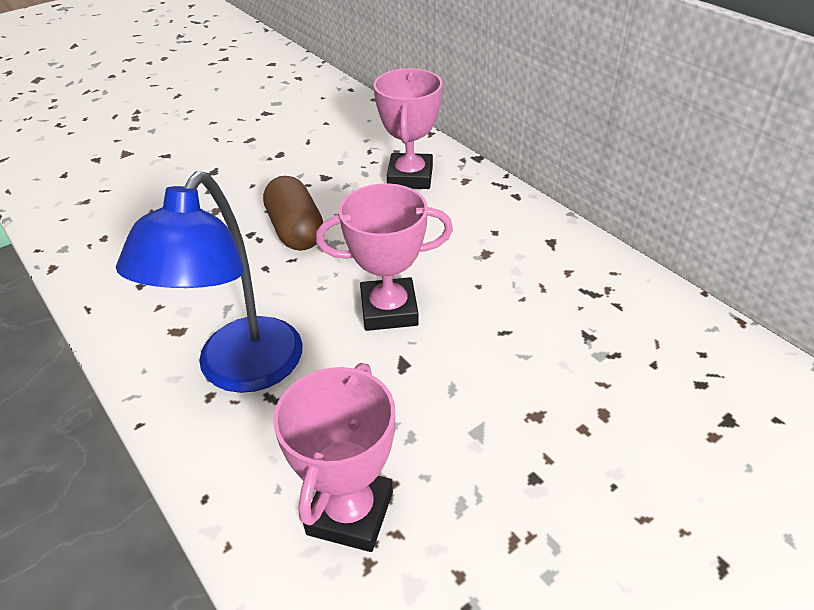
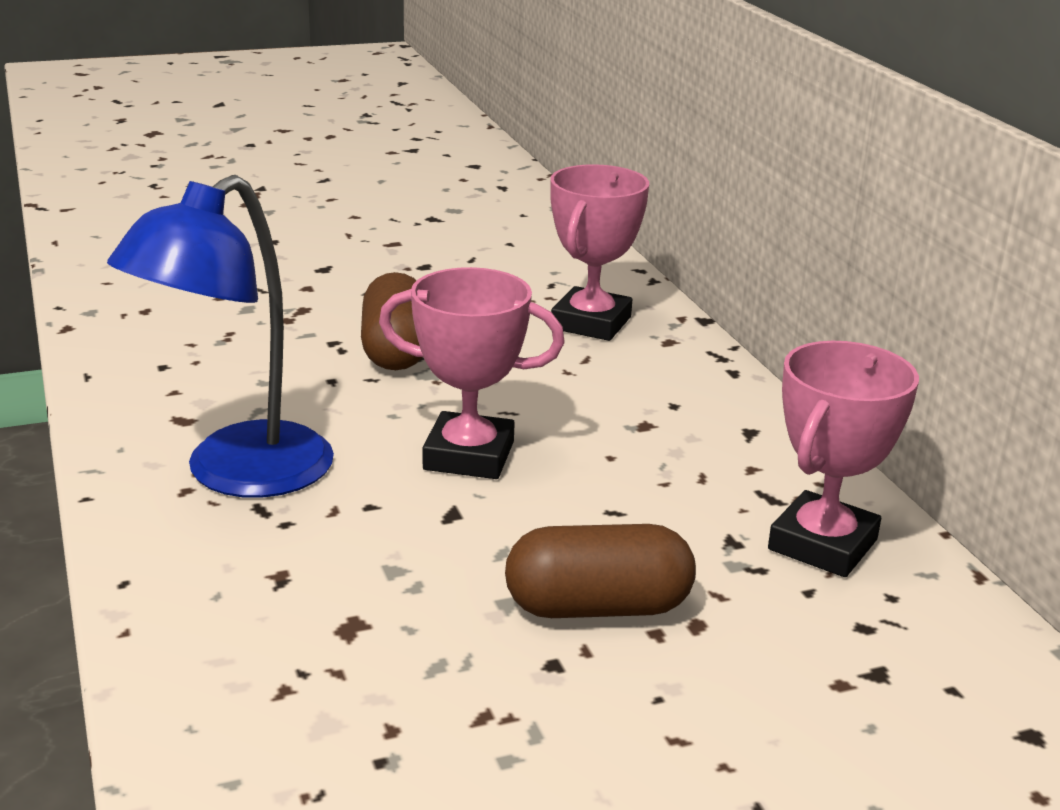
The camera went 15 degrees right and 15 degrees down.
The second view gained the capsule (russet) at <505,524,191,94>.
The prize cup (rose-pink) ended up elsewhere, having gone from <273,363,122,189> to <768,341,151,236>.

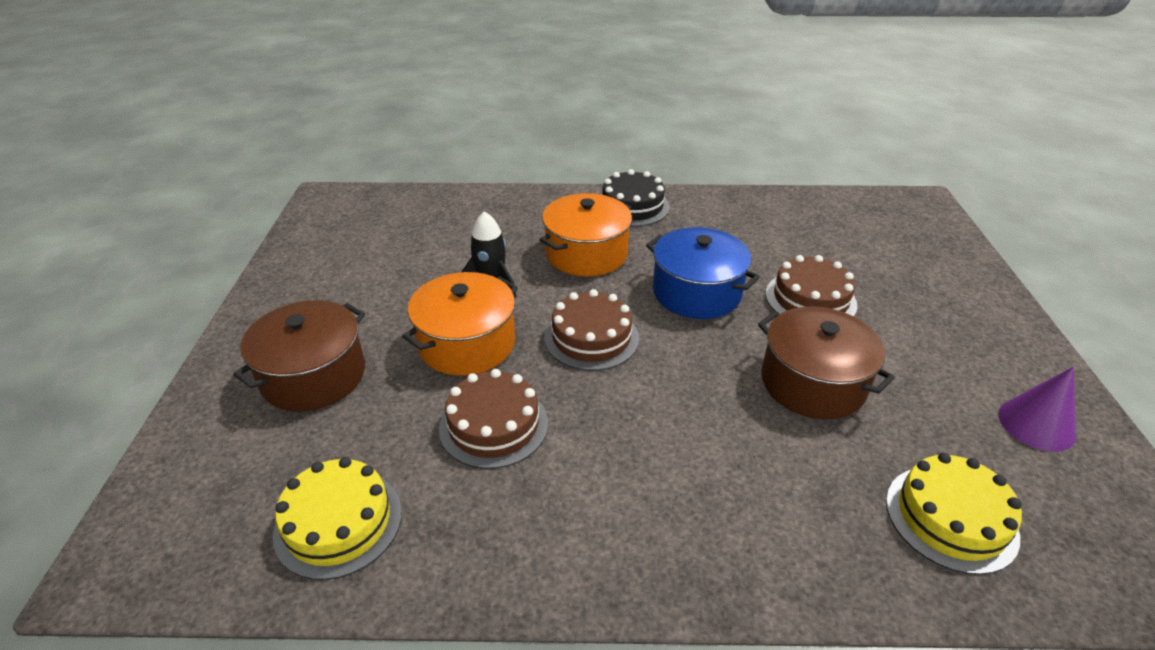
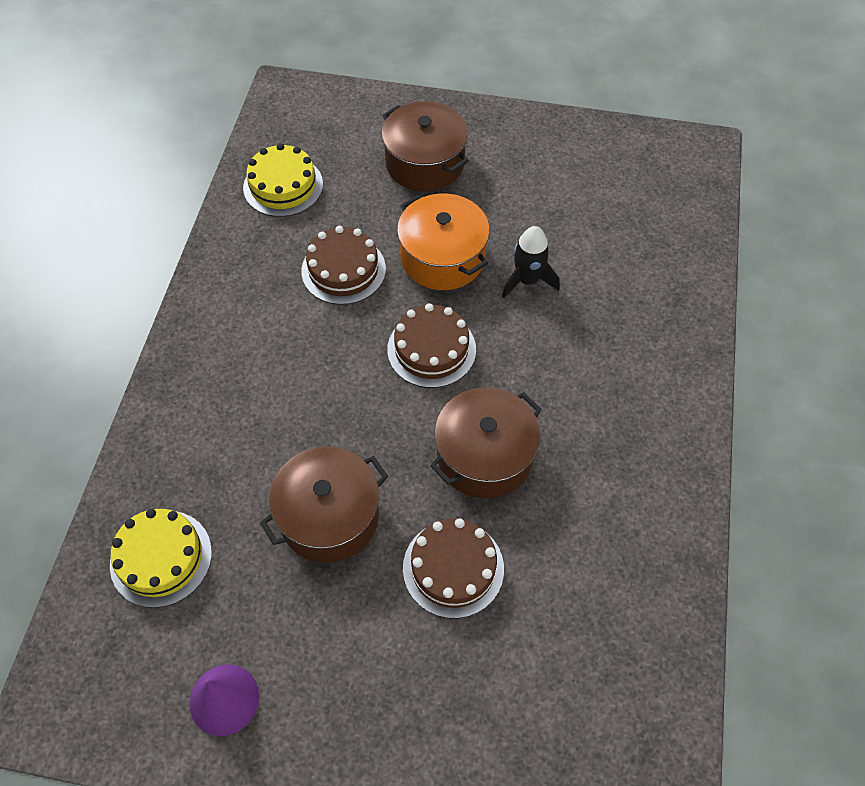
The camera went 100 degrees right and 20 degrees up.
The second view lost the pot (bright orange) at <540,193,92,83>.
The second view lost the layer cake (jet-black) at <602,169,68,57>.
What was the pot (cobalt) at <646,227,114,92> turned into the pot (russet) at <430,387,112,112>.

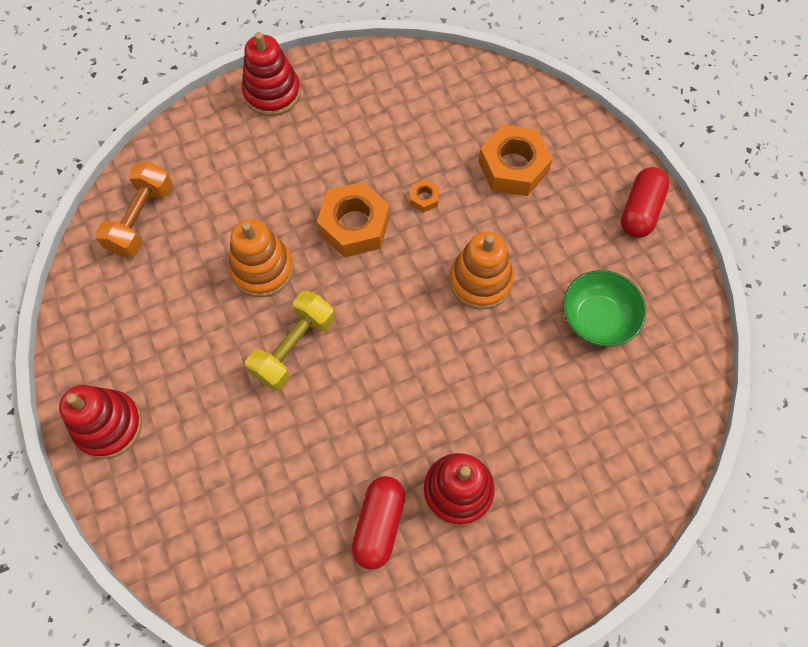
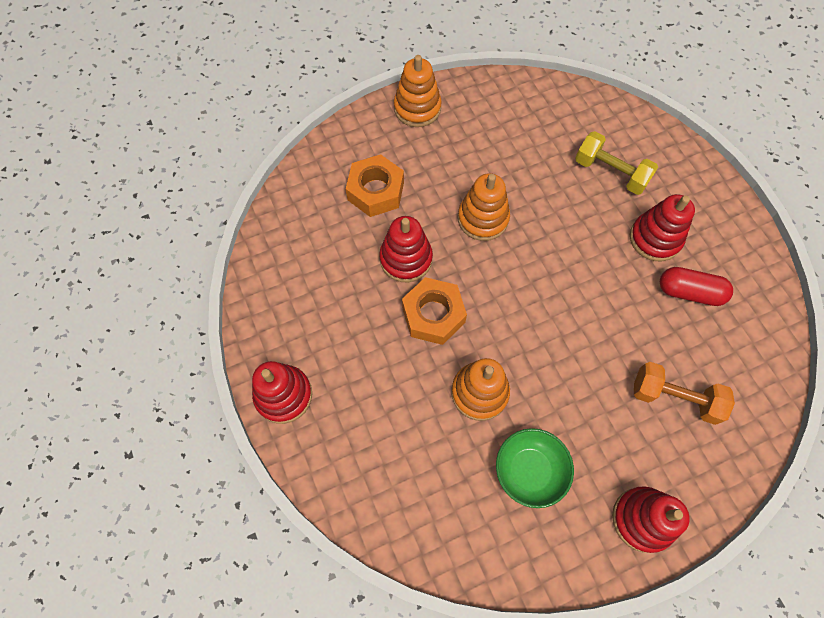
The camera went 90 degrees left and 0 degrees up.
The free weight (bright orange) ended up elsewhere, having gone from <95,162,78,95> to <634,362,101,63>.
The free weight (bright yellow) ended up elsewhere, having gone from <245,290,90,101> to <575,131,83,64>.
The deep dish (green) ended up elsewhere, having gone from <563,270,83,77> to <496,428,78,80>.
Where the hexagon nut (bright orange) stood at <410,179,29,34>, the stacking toy (crimson) came to stand at <379,216,54,66>.
Where the capsule (crimson) stood at <621,167,49,71>, the stacking toy (bright orange) came to stand at <394,55,48,72>.

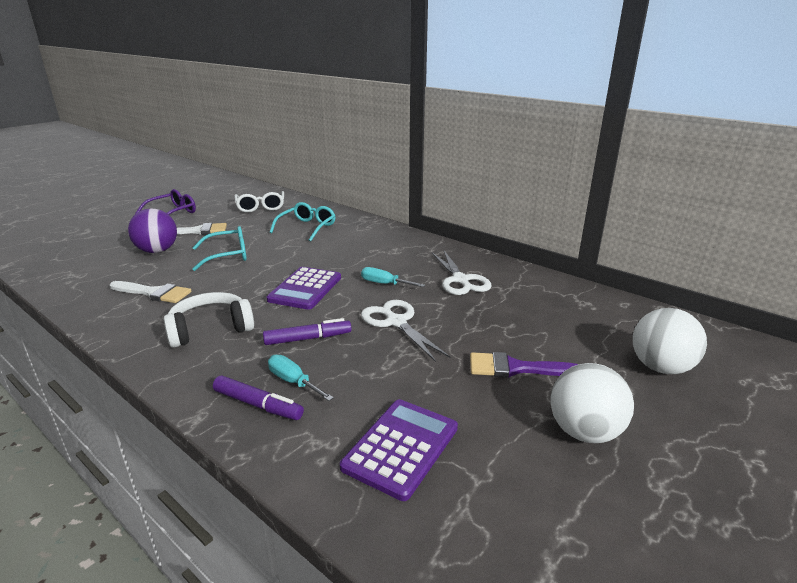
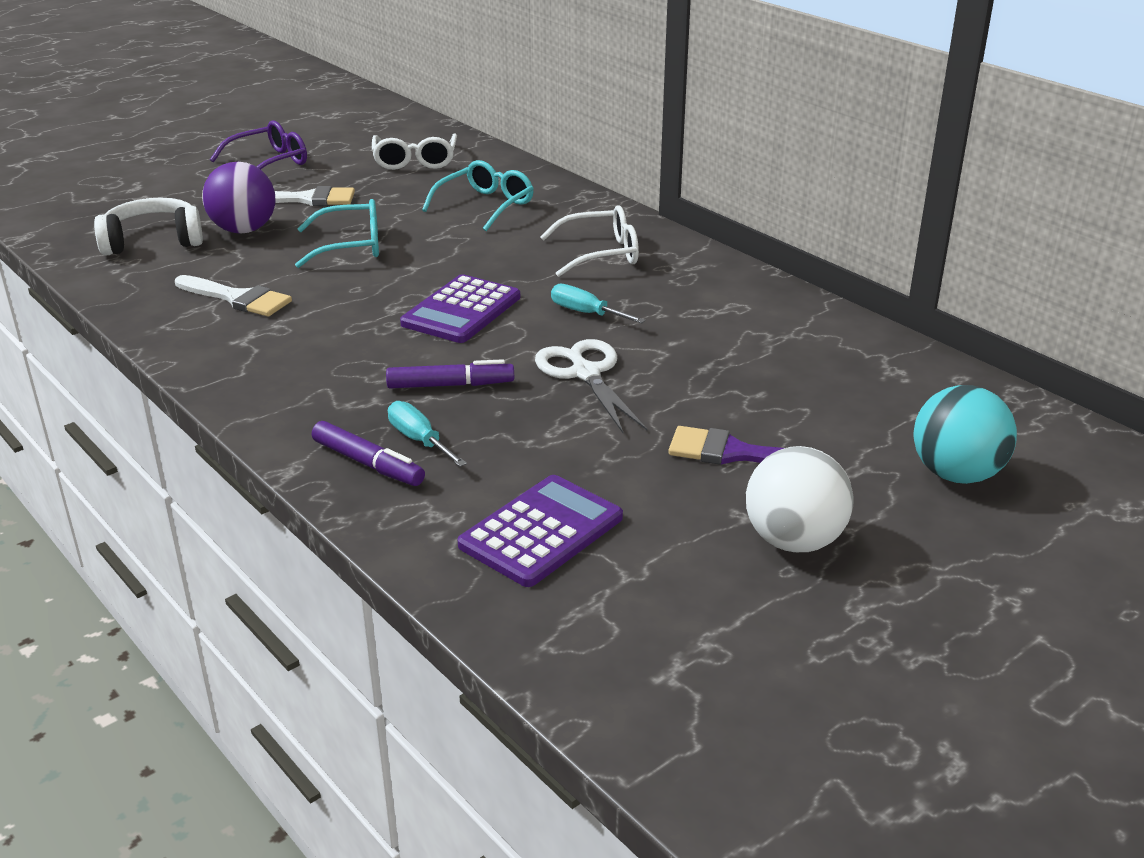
The camera went 10 degrees right and 5 degrees up.
The second view lost the pair of scissors (snow-white) at <432,251,59,44>.
The second view gained the glasses (snow-white) at <540,205,99,72>.
The headphones (snow-white) ended up elsewhere, having gone from <164,292,90,56> to <94,198,109,58>.
What was the play ball (snow-white) at <633,308,74,66> turned into the play ball (aqua) at <913,385,104,99>.

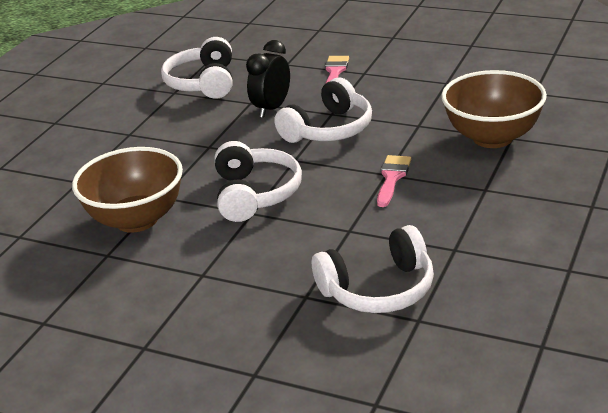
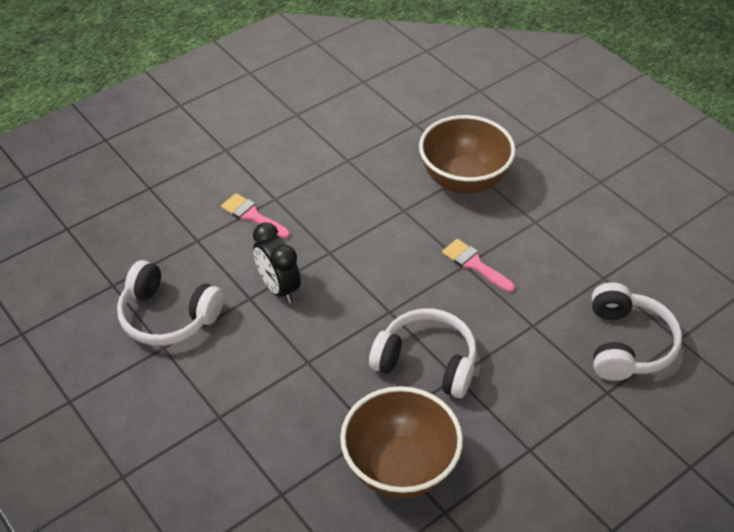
The camera went 65 degrees left and 15 degrees up.
The second view lost the headphones (snow-white) at <274,78,98,65>.

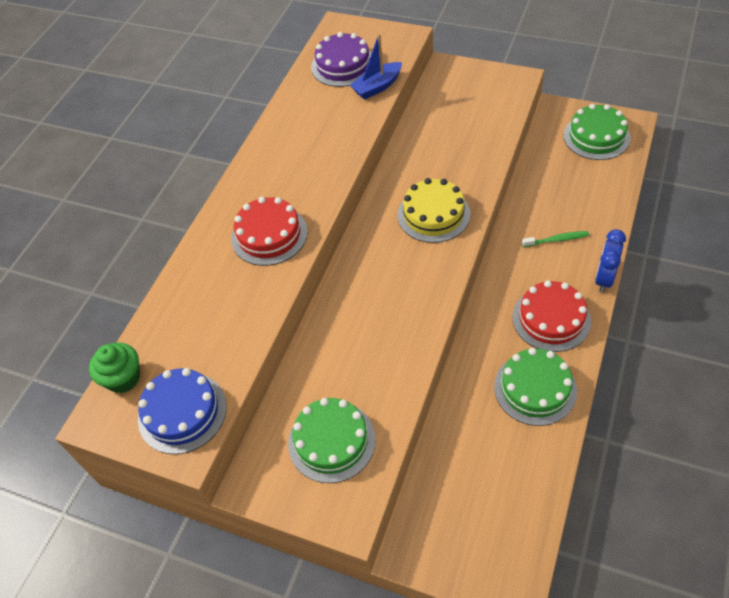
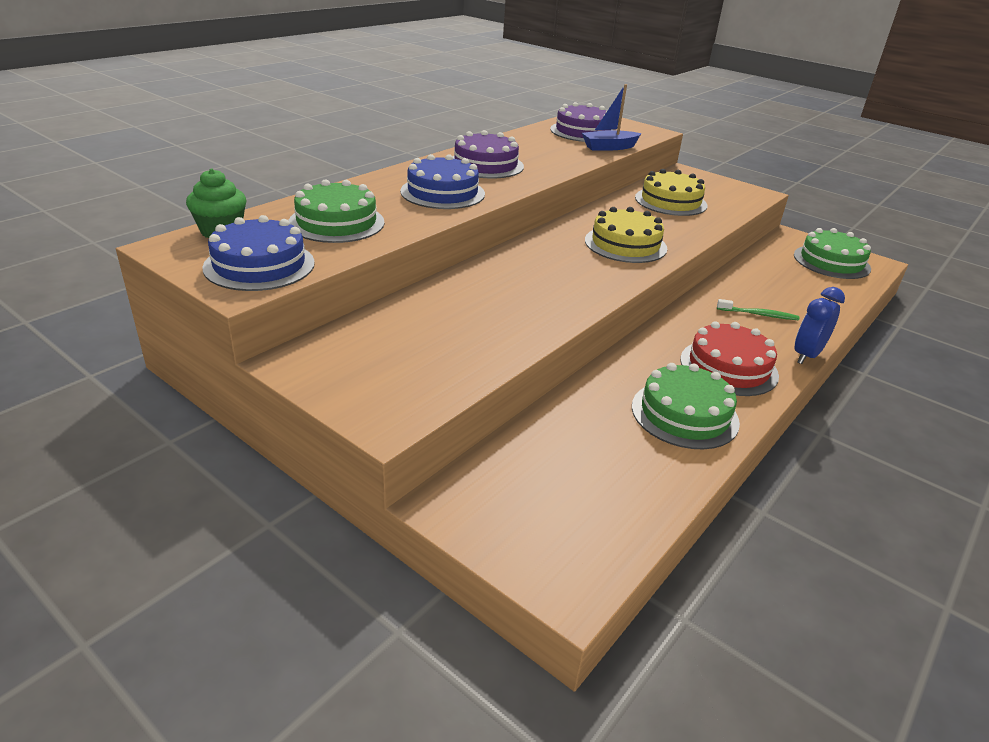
The camera went 10 degrees right and 20 degrees down.
The second view gained the layer cake (violet) at <453,130,71,48>.
The second view gained the layer cake (bright yellow) at <635,169,72,47>.
The layer cake (green) ended up elsewhere, having gone from <288,398,88,85> to <288,179,97,64>.
What was the layer cake (crimson) at <231,197,77,69> turned into the layer cake (cobalt) at <400,154,85,55>.

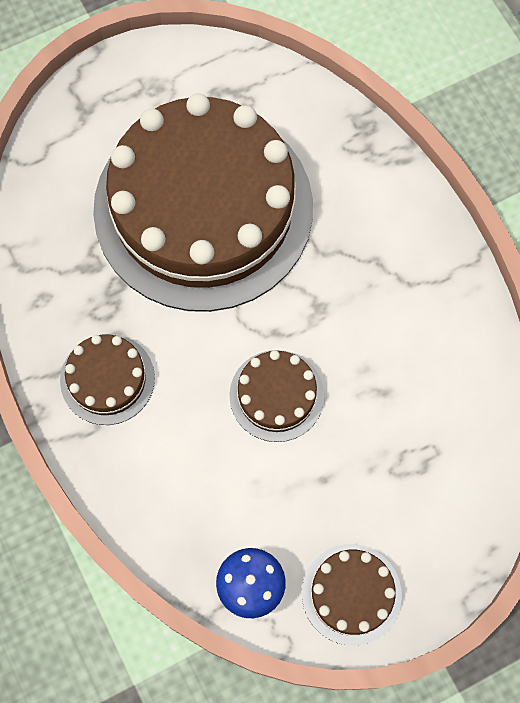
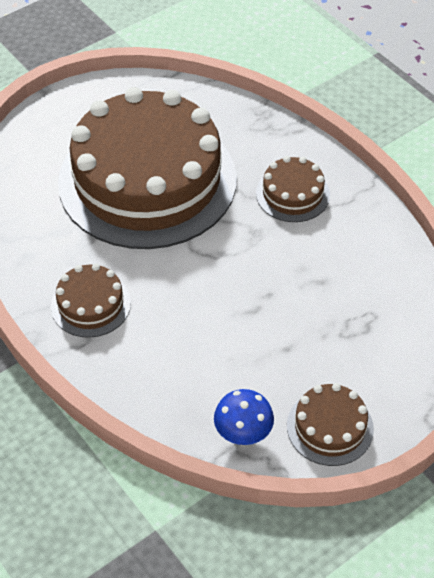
The camera went 10 degrees left and 20 degrees down.
The layer cake (russet) ended up elsewhere, having gone from <229,350,95,92> to <256,156,74,66>.

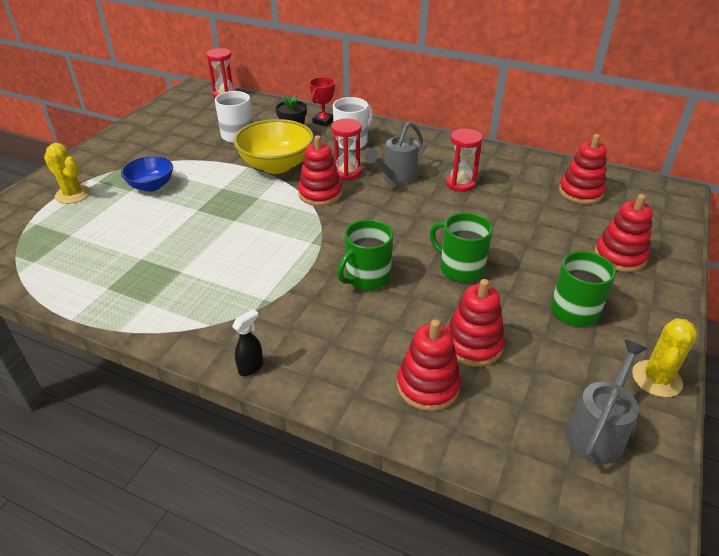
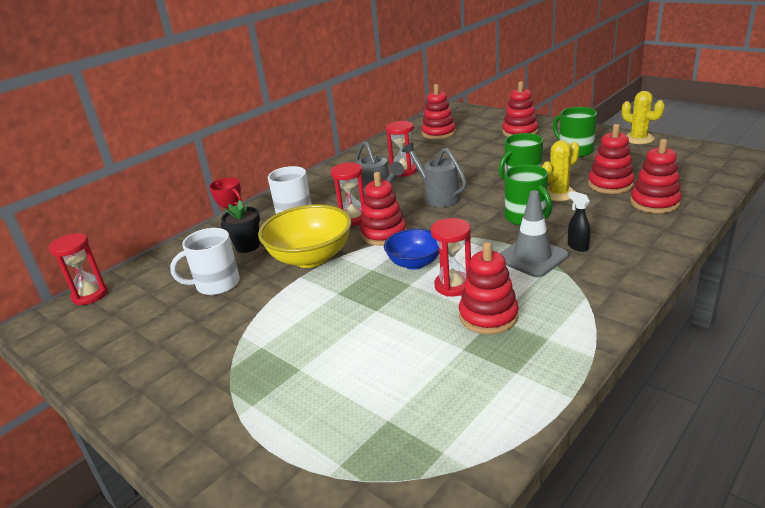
The camera went 70 degrees left and 10 degrees down.
The second view gained the sand timer (crimson) at <431,218,40,78>.
The second view gained the stacking toy (crimson) at <459,242,60,92>.
The second view gained the safety cone (gray) at <500,190,69,87>.
The saguaro cactus (bright yellow) ended up elsewhere, having gone from <44,143,46,61> to <542,140,37,61>.
The deep dish (cobalt) ended up elsewhere, having gone from <121,156,52,36> to <384,229,55,41>.
The spray cleaner (jet-black) ended up elsewhere, having gone from <232,309,31,67> to <568,191,22,61>.
The watering can (gray) ended up elsewhere, having gone from <565,340,82,124> to <402,143,65,64>.

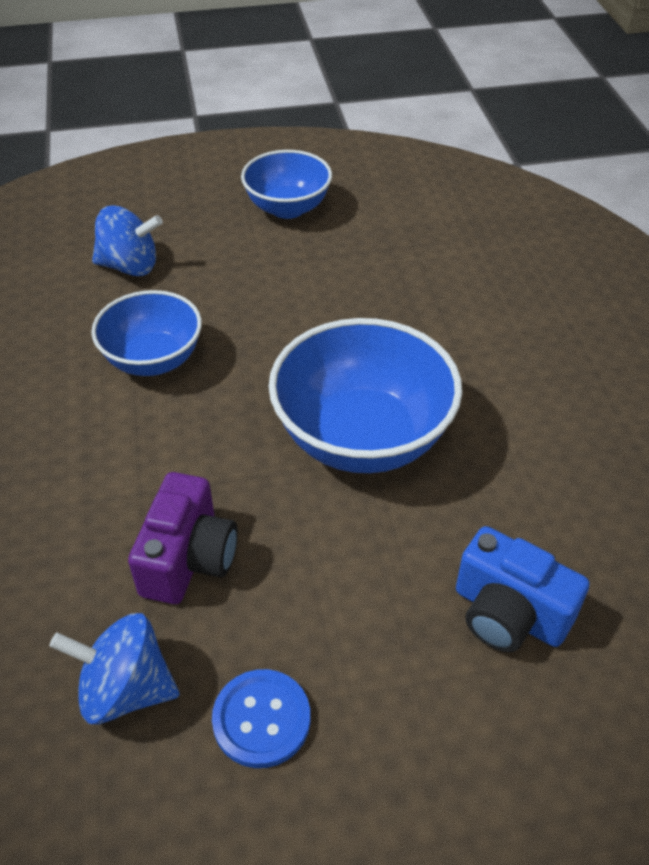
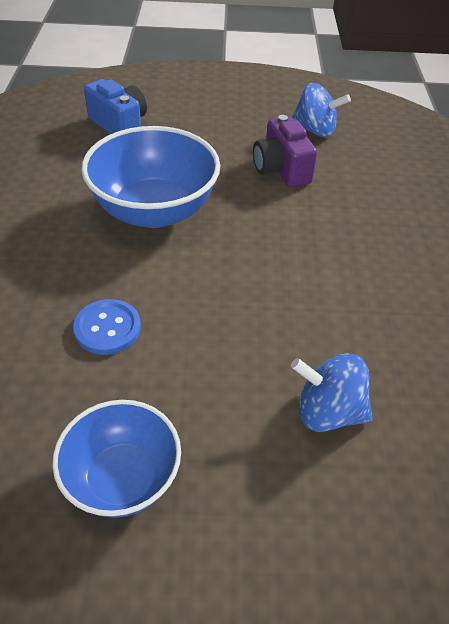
The camera went 170 degrees left and 0 degrees up.
The second view lost the deep dish (cobalt) at <91,290,111,86>.
The shirt button (cobalt) ended up elsewhere, having gone from <212,669,98,99> to <73,299,68,56>.
The compact camera (violet) at <128,472,110,132> ended up facing another way, 45 degrees counterclockwise from before.

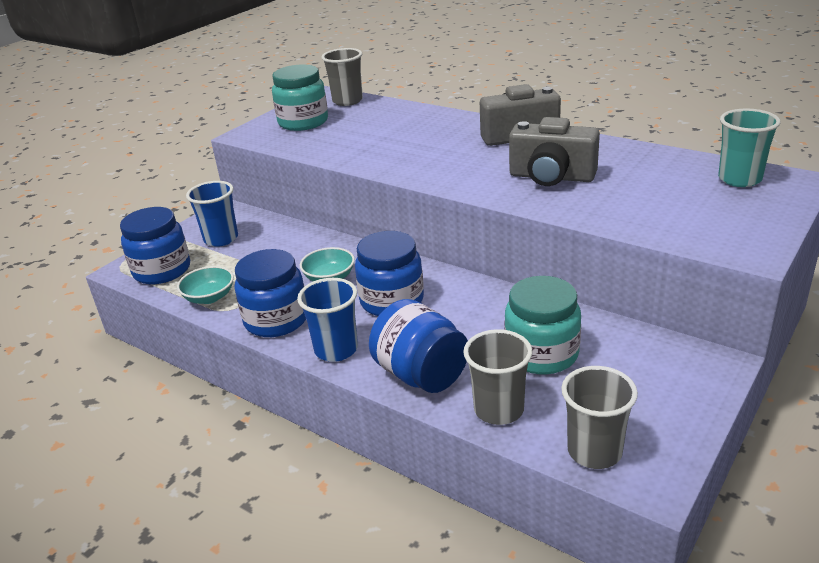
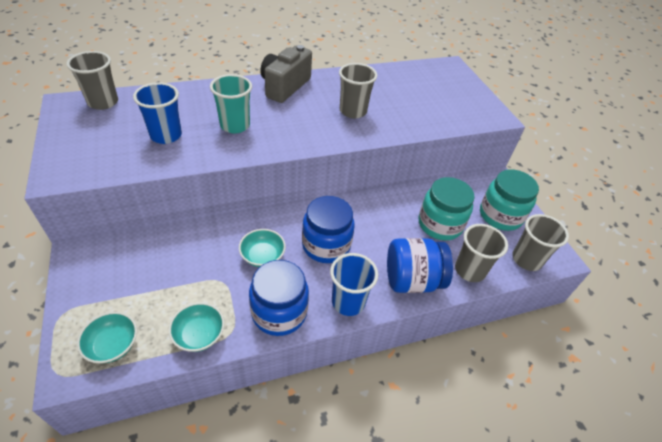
The camera went 60 degrees left and 15 degrees up.
The cup (cobalt) ended up elsewhere, having gone from <186,181,52,66> to <133,82,49,62>.
The jam jar (aqua) ended up elsewhere, having gone from <272,64,56,67> to <480,169,59,62>.
The cup (aqua) ended up elsewhere, having gone from <718,109,62,78> to <210,74,42,59>.
Where the jam jar (cobalt) stood at <120,207,70,77>, the deep dish (aqua) came to stand at <77,312,60,51>.
Where the compact camera (gray) stood at <509,117,91,69>, the cup (gray) came to stand at <339,63,38,56>.

